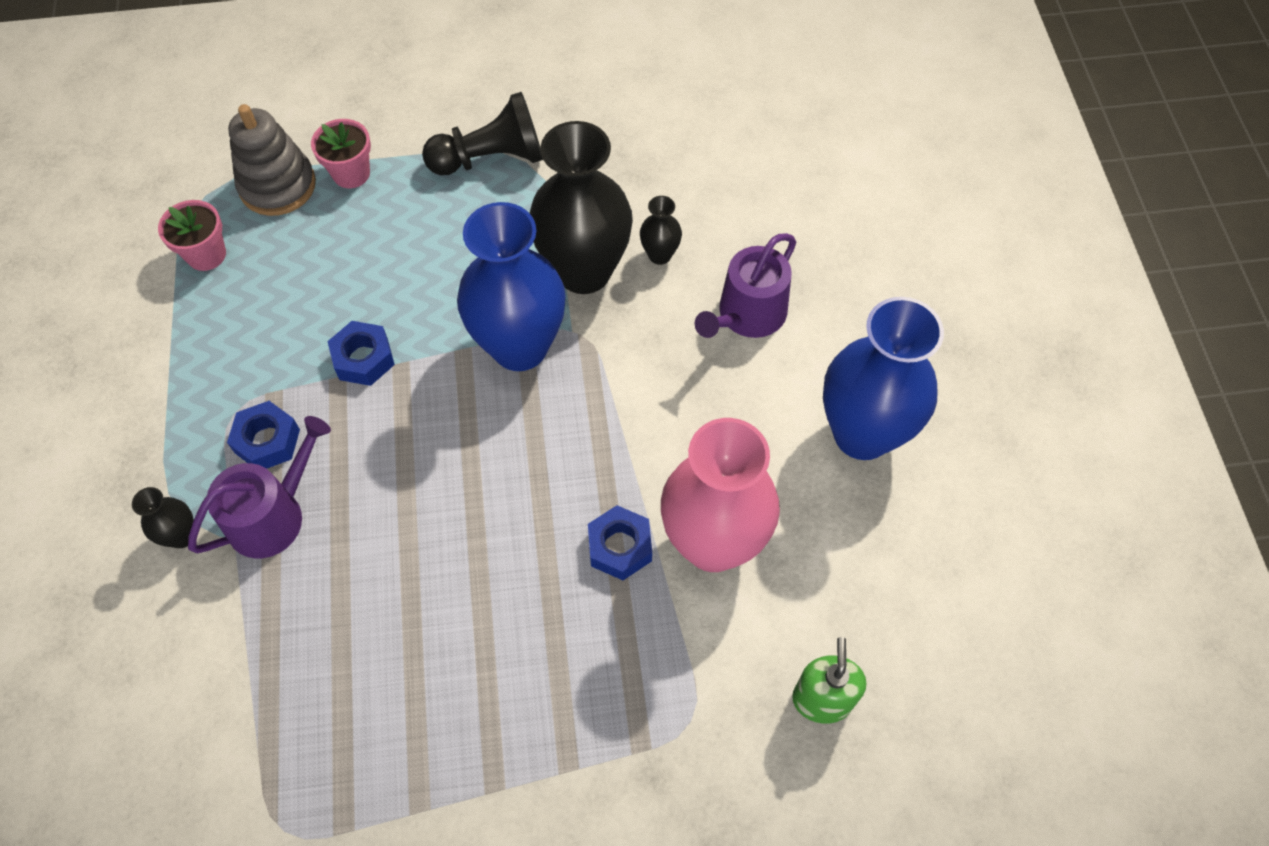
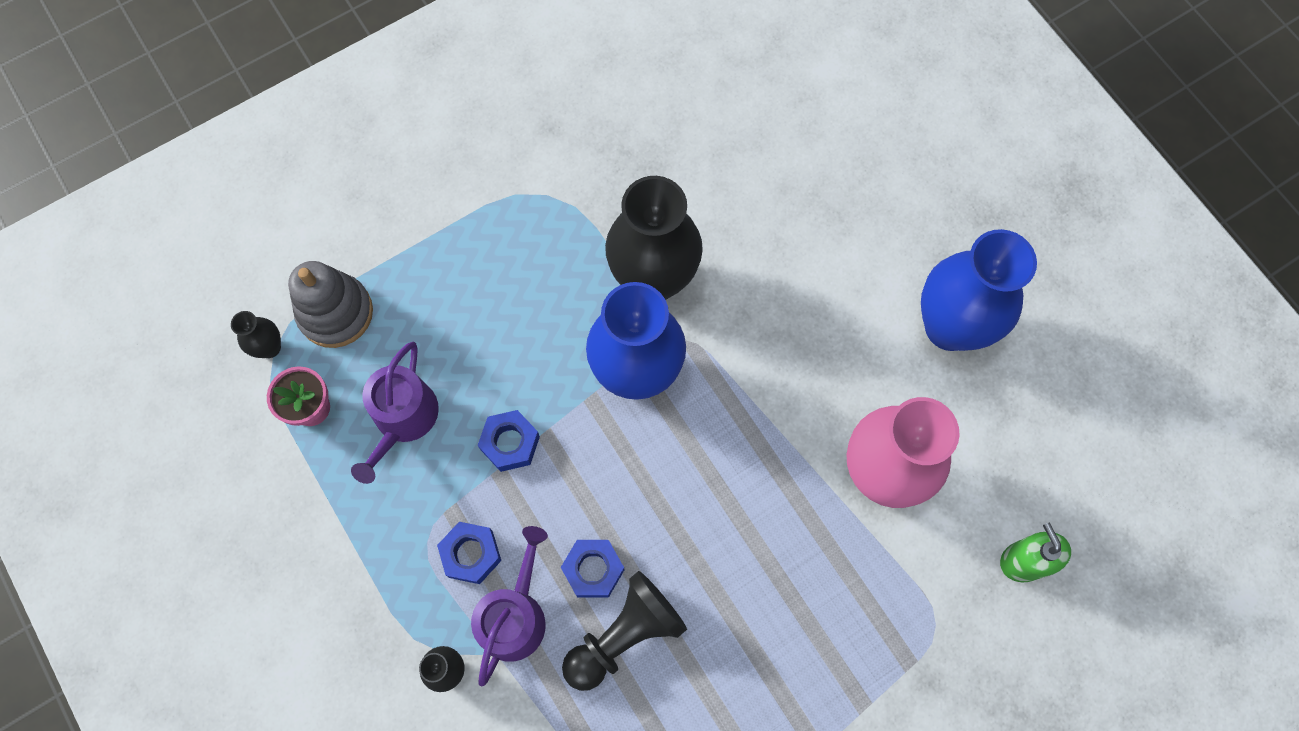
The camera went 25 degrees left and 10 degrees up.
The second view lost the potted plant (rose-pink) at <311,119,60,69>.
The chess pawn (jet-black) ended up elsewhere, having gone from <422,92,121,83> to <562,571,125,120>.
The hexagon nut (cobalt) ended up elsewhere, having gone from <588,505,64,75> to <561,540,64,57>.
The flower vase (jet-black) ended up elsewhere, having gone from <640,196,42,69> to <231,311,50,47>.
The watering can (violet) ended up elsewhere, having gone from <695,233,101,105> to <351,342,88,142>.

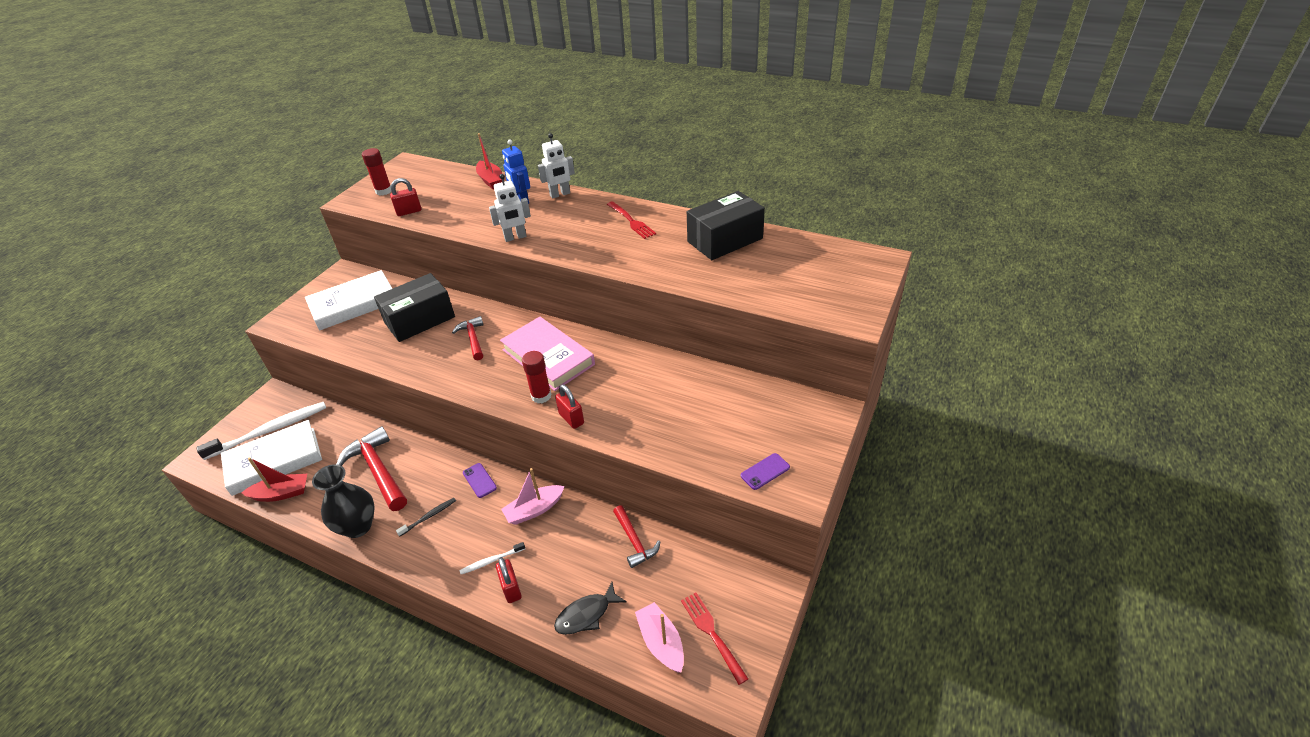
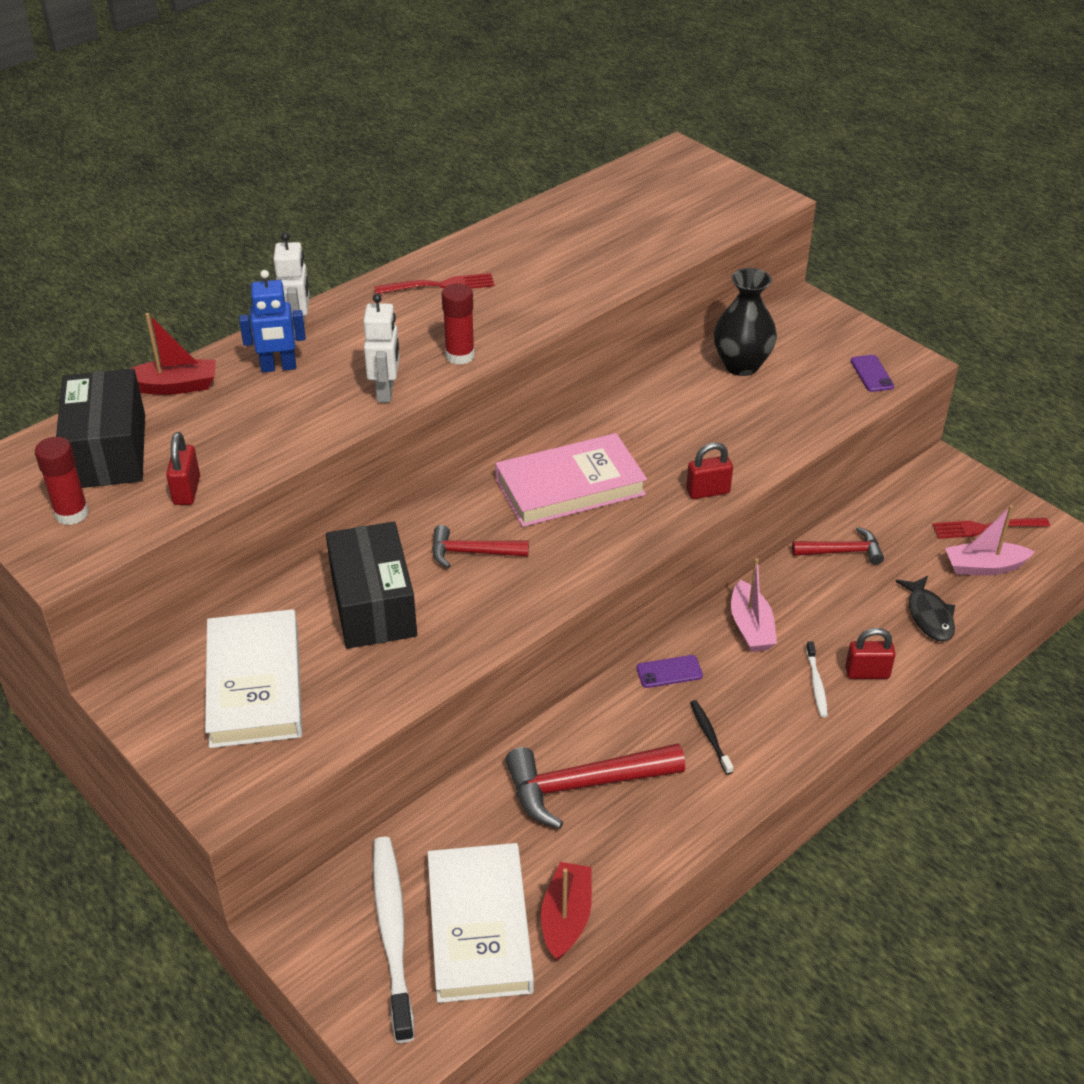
The camera went 70 degrees left and 0 degrees up.
The flower vase (jet-black) ended up elsewhere, having gone from <312,464,63,74> to <714,268,63,108>.
The glue stick (crimson) ended up elsewhere, having gone from <522,351,30,52> to <442,283,33,82>.
The package (jet-black) ended up elsewhere, having gone from <687,191,78,69> to <56,368,89,120>.

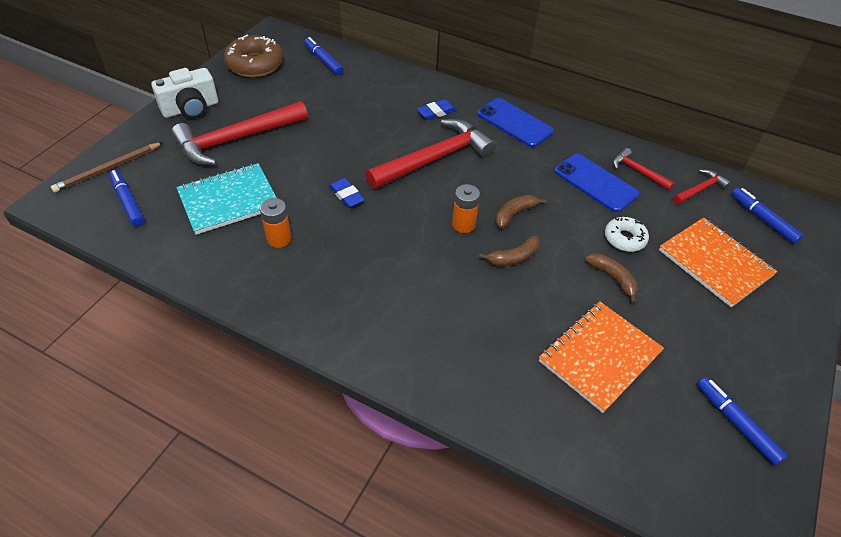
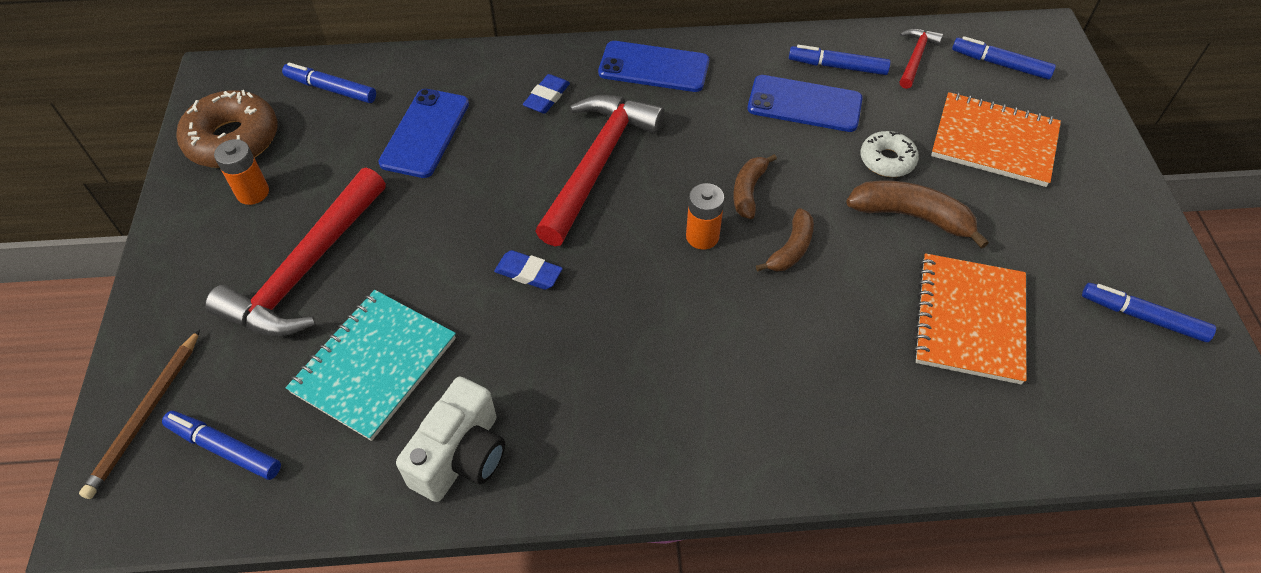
The camera went 30 degrees left and 5 degrees up.
The second view gained the phone (cobalt) at <378,89,91,89>.
The compact camera (snow-white) ended up elsewhere, having gone from <151,68,67,51> to <396,377,109,125>.
The power cell (bright orange) ended up elsewhere, having gone from <260,198,31,50> to <214,139,55,66>.
Where the claw hammer (crimson) stood at <613,148,62,42>, the marker pen (cobalt) came to stand at <789,45,102,30>.
The size of the toy banana (russet) at <585,253,53,50> changed by a factor of 1.56.

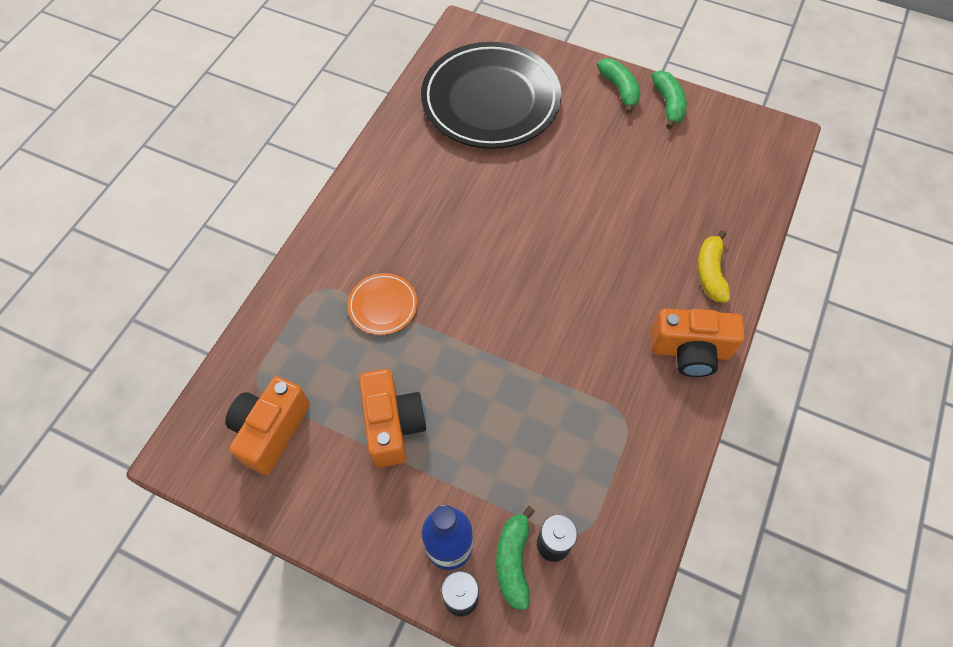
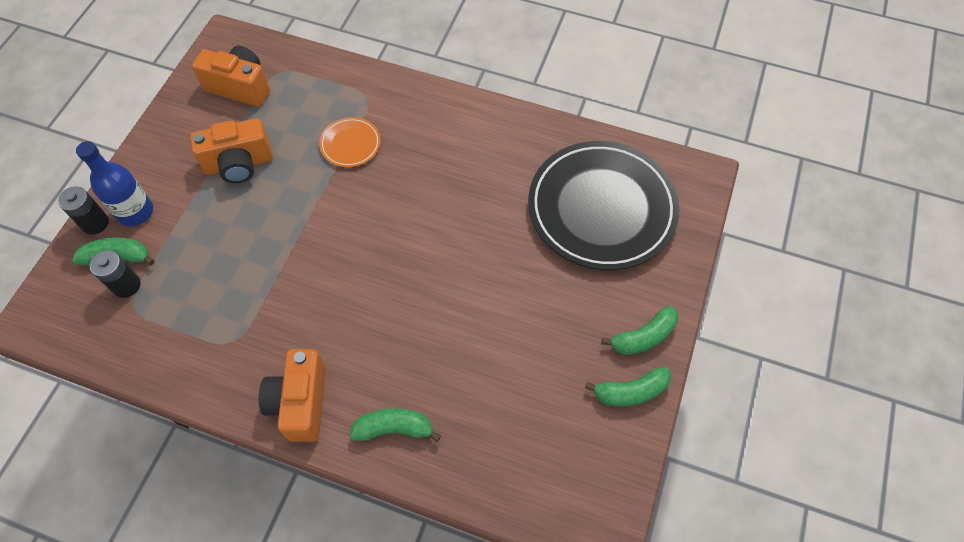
The camera went 85 degrees right and 0 degrees up.
What was the toy banana (bright yellow) at <697,230,33,73> turned into the toy banana (green) at <350,408,91,34>.

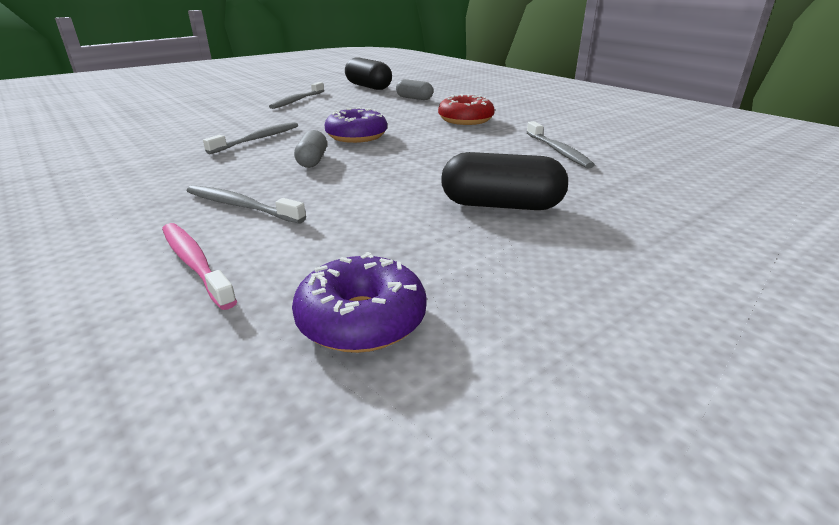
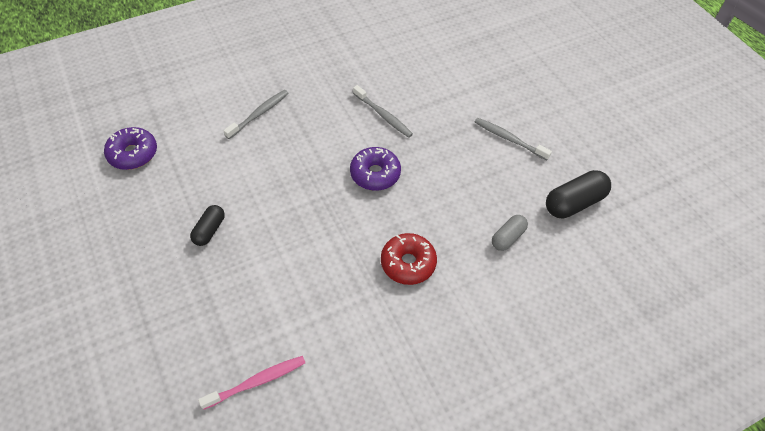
The camera went 100 degrees right and 25 degrees up.
The second view lost the capsule (gray) at <294,130,33,38>.
The second view lost the dental brush (gray) at <526,121,69,48>.
The dental brush (rose-pink) ended up elsewhere, having gone from <162,223,75,87> to <198,356,107,54>.
The size of the capsule (jet-black) at <441,152,127,58> changed by a factor of 0.61.

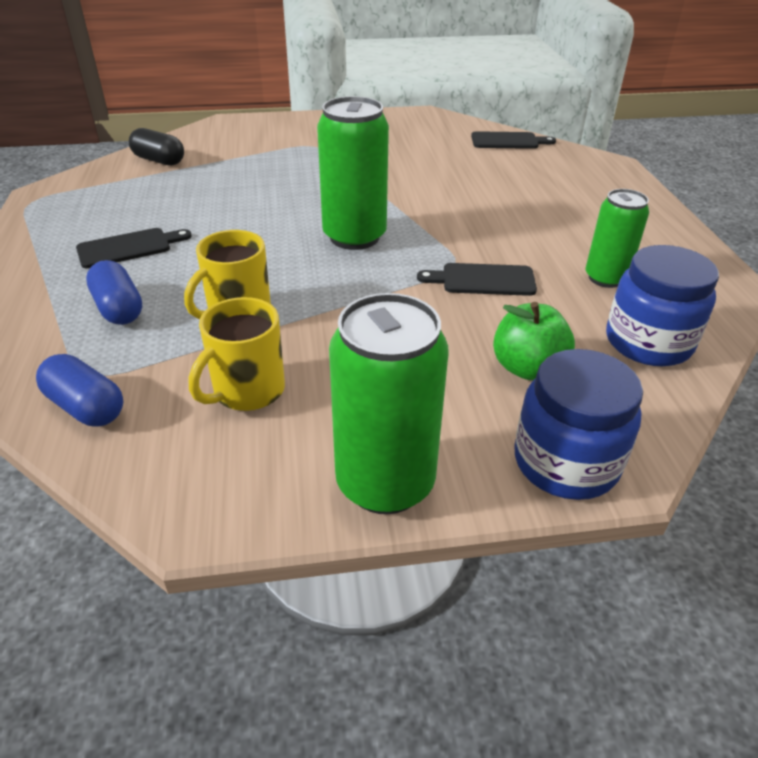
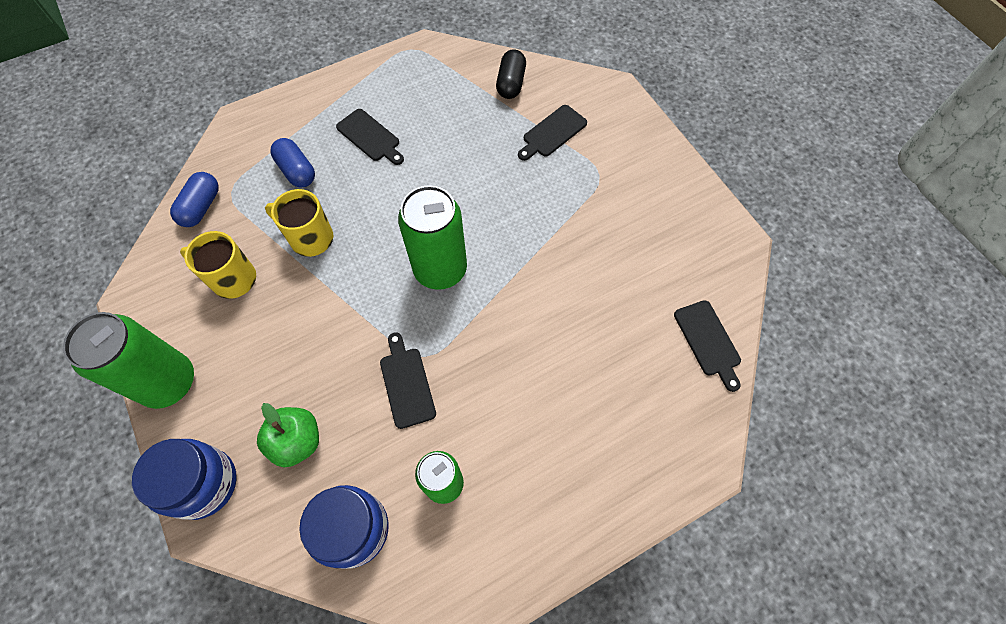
The camera went 70 degrees right and 25 degrees up.
The second view gained the bread board (jet-black) at <518,105,69,56>.
The capsule (cobalt) at <86,260,56,65> ended up facing another way, 75 degrees counterclockwise from before.

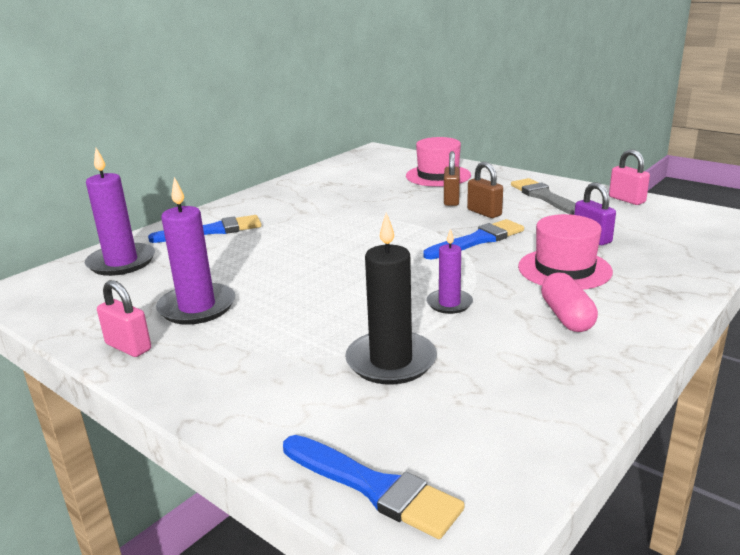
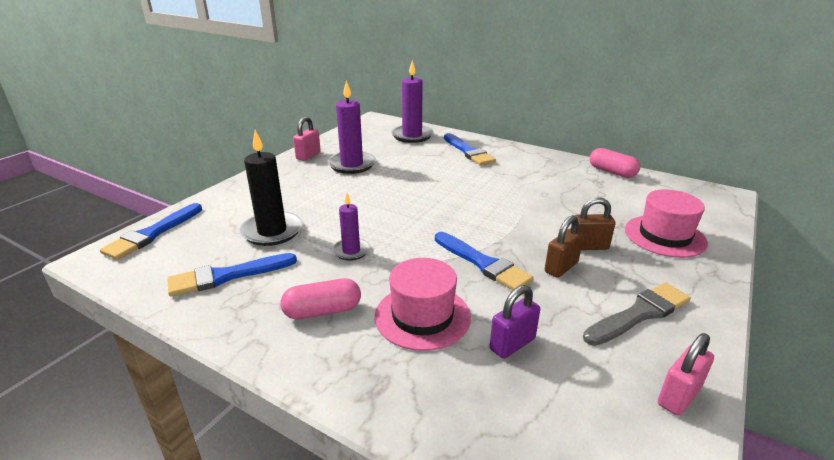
The camera went 80 degrees right and 5 degrees up.
The second view gained the brush (cobalt) at <167,253,130,44>.
The second view gained the capsule (rose-pink) at <590,148,50,30>.

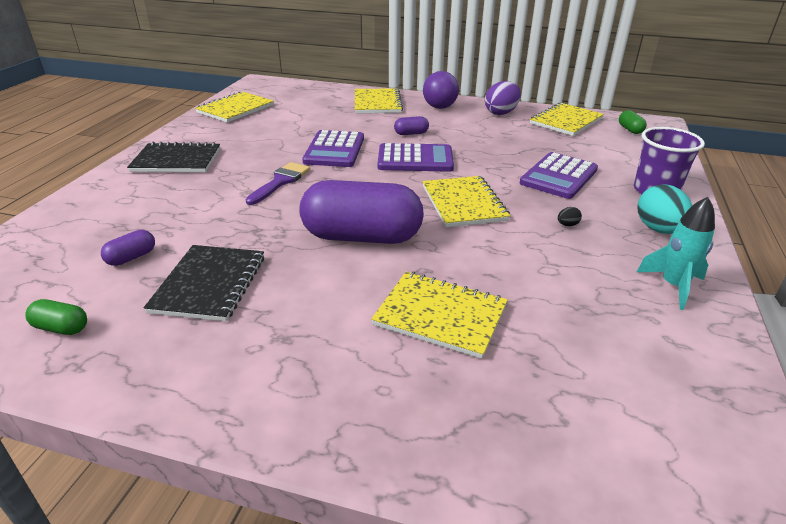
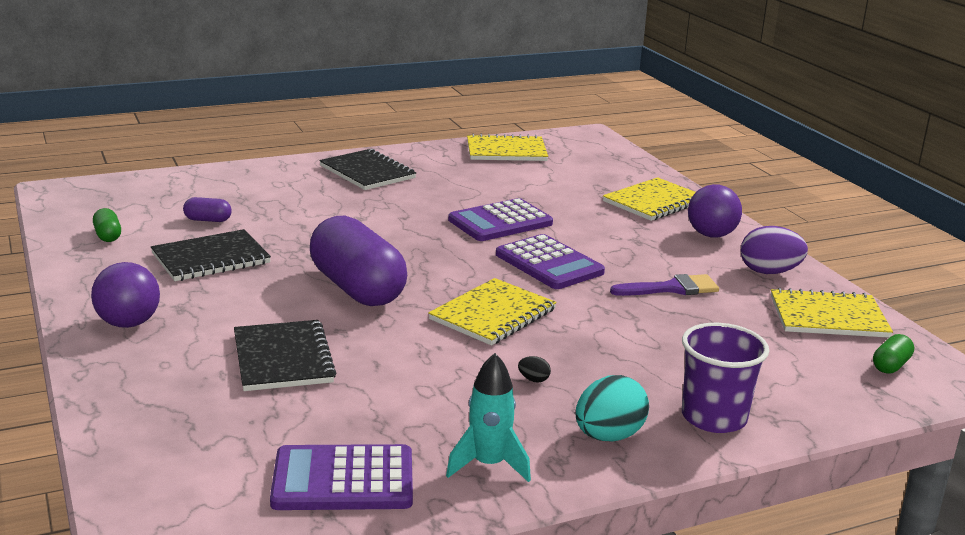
The camera went 50 degrees right and 10 degrees down.
The second view lost the capsule (violet) at <394,116,35,19>.
The second view gained the play ball (violet) at <91,262,69,66>.
The brush (violet) ended up elsewhere, having gone from <245,162,65,43> to <610,274,109,22>.
The adding machine (violet) ended up elsewhere, having gone from <520,152,78,47> to <270,444,143,66>.
What was the notebook (bright yellow) at <371,272,137,87> turned into the notebook (jet-black) at <234,320,102,71>.

